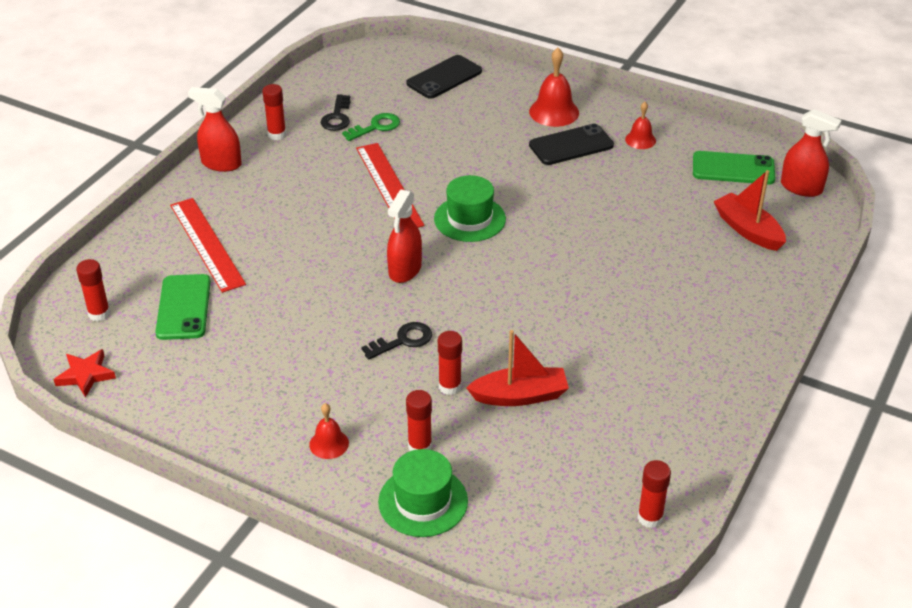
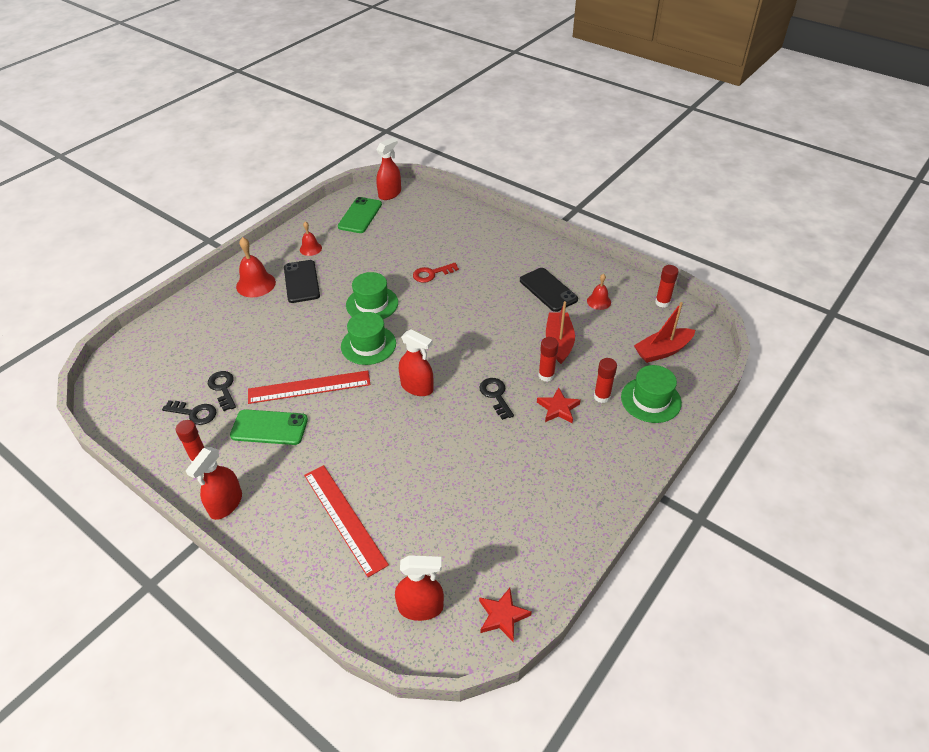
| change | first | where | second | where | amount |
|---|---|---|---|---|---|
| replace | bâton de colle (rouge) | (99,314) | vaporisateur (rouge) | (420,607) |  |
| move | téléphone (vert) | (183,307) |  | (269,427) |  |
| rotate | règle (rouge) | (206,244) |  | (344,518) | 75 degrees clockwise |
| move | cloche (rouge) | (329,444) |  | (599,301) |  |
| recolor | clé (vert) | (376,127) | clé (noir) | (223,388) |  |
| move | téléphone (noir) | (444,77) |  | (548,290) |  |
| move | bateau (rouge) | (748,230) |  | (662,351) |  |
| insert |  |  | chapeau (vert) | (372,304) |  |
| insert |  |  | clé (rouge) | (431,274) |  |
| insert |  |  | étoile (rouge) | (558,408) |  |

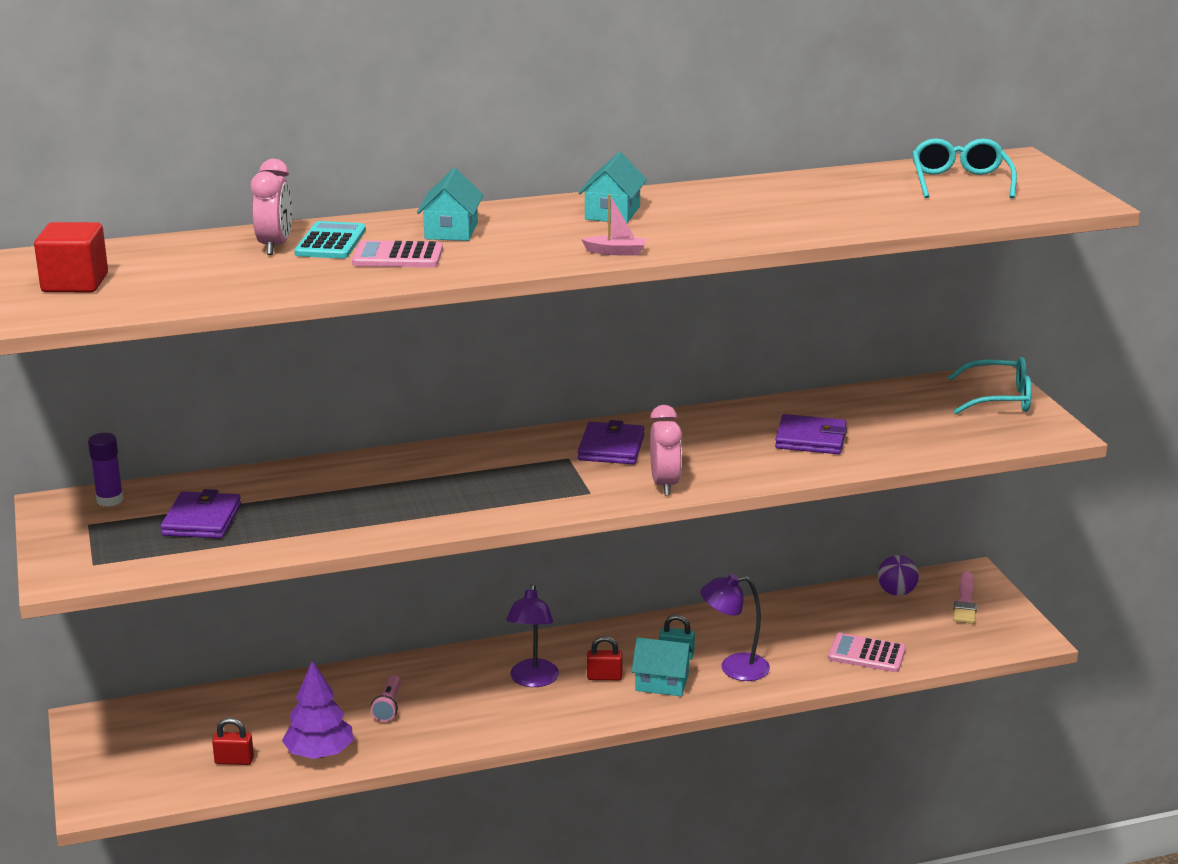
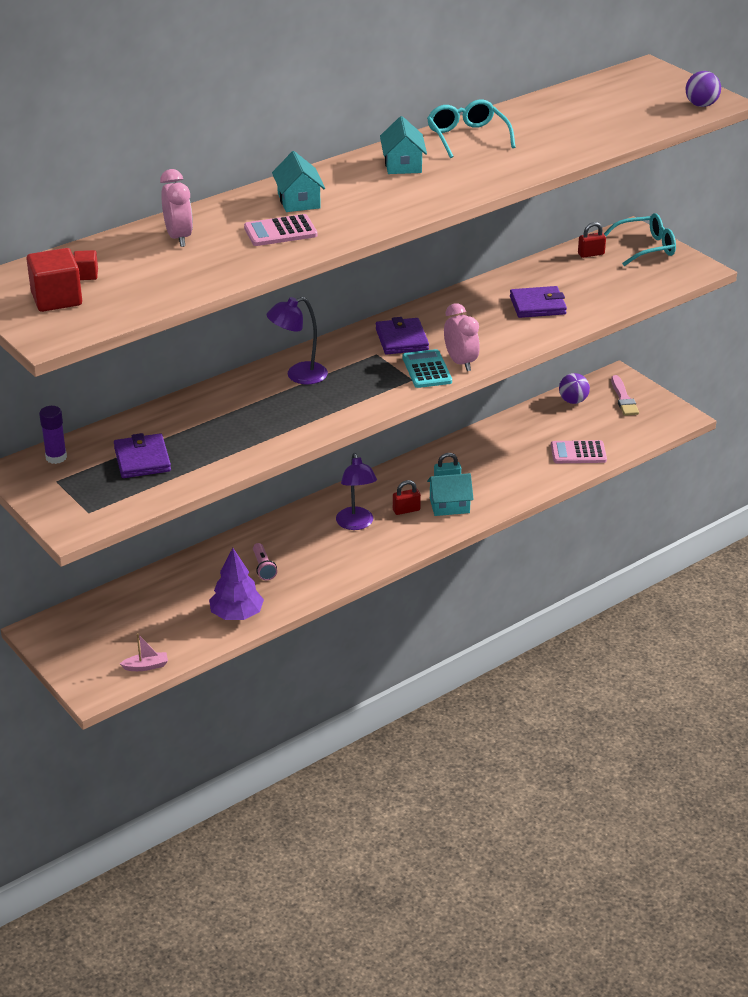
| change | first | where | second | where | amount |
|---|---|---|---|---|---|
| move | cadenas (rouge) | (234,760) |  | (591,254) |  |
| move | calculatrice (turquoise) | (331,242) |  | (427,370) |  |
| move | bateau (rose) | (616,252) |  | (146,666) |  |
| move | lampe (violet) | (734,668) |  | (298,375) |  |
| move | lunettes (turquoise) | (960,182) |  | (467,137) |  |
| insert |  |  | cube (rouge) | (86,275) |  |
| insert |  |  | balle (violet) | (701,105) |  |

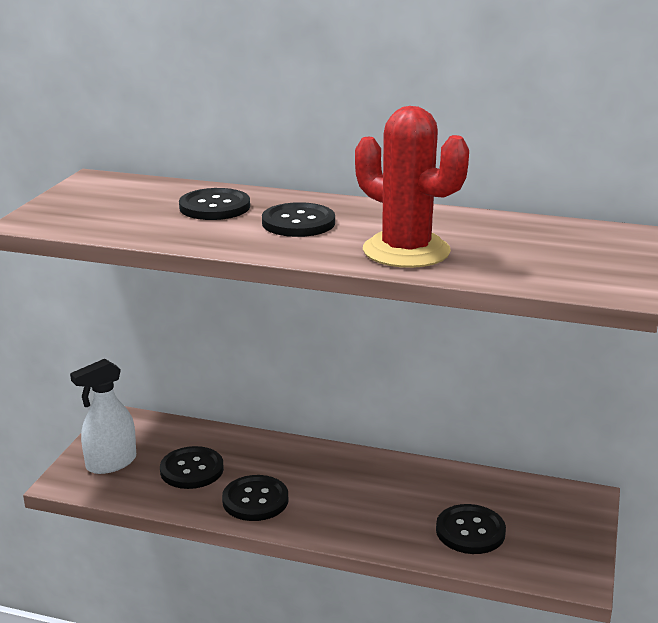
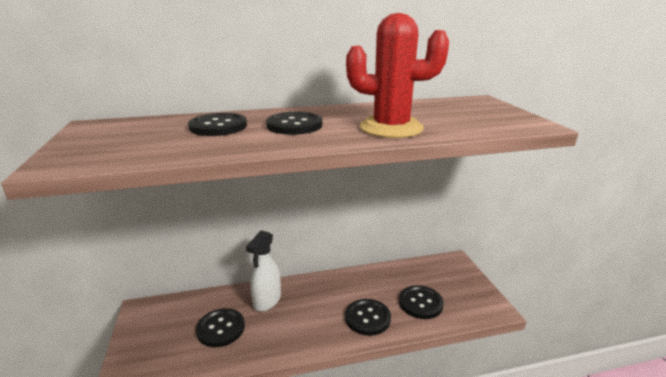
| change | first | where | second | where | amount |
|---|---|---|---|---|---|
| move | vaporisateur (blanc) | (111,463) |  | (267,301) |  |
| move | bouton (noir) | (255,500) |  | (367,318) |  |

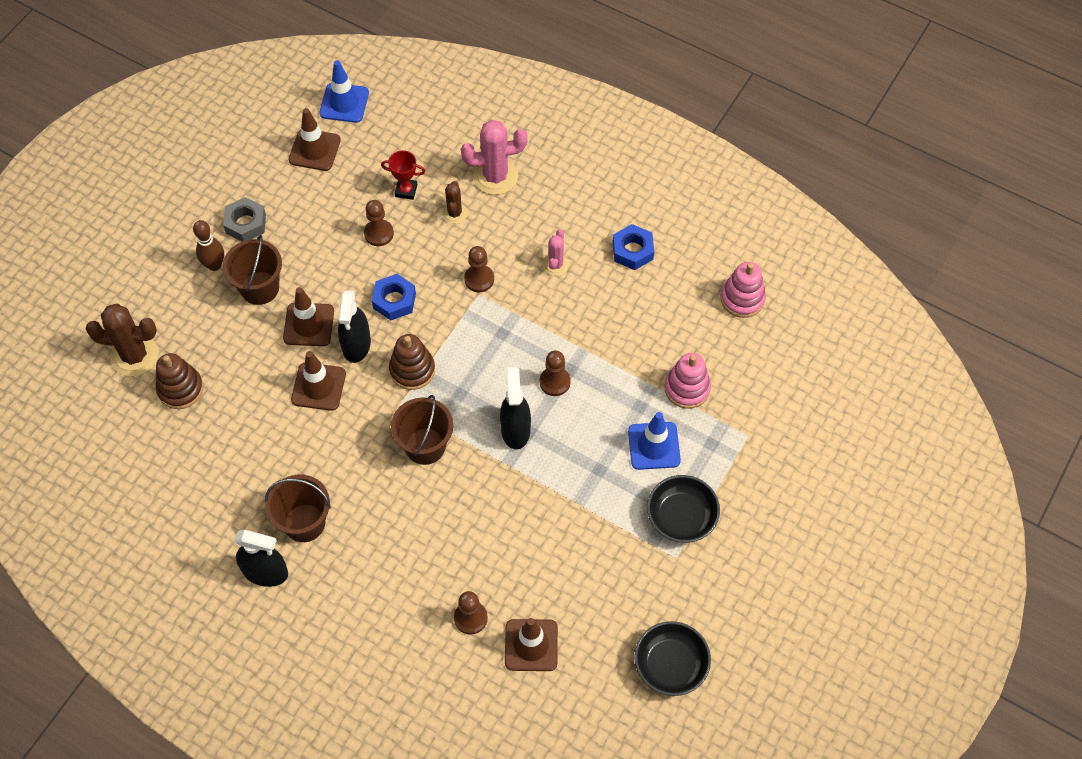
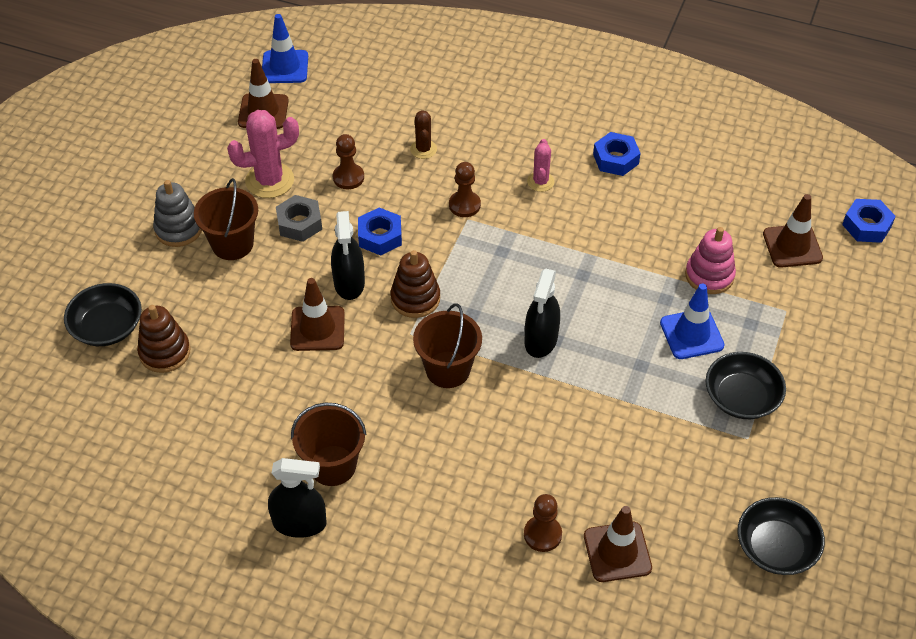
| change | first | where | second | where | amount |
|---|---|---|---|---|---|
| replace | cactus (marron) | (135,356) | bol (noir) | (107,327) |  |
| replace | quille (marron) | (214,265) | jouet à empiler (gris) | (178,229) |  |
| move | écrou (gris) | (245,223) |  | (299,223) |  |
| move | cône de chantier (marron) | (309,325) |  | (792,246) |  |
| delete | trophée (rouge) | (406,190) |  |  |  |
| move | cactus (rose) | (495,176) |  | (270,180) |  |
| rotate | vaporisateur (noir) | (515,430) |  | (541,340) | 150 degrees counterclockwise |
| delete | pion (marron) | (554,382) |  |  |  |
| delete | jouet à empiler (rose) | (742,299) |  |  |  |
| insert |  |  | écrou (bleu) | (866,225) |  |

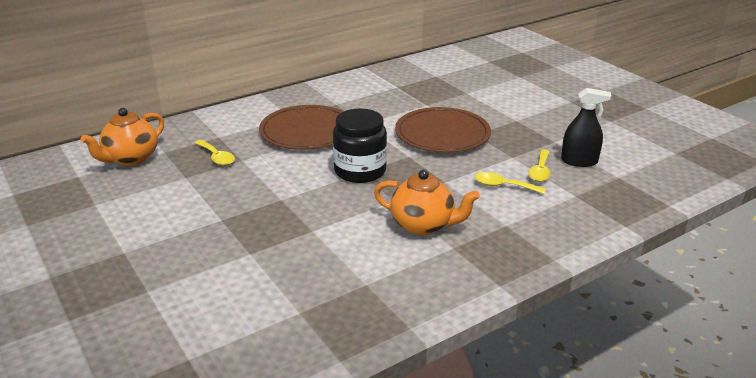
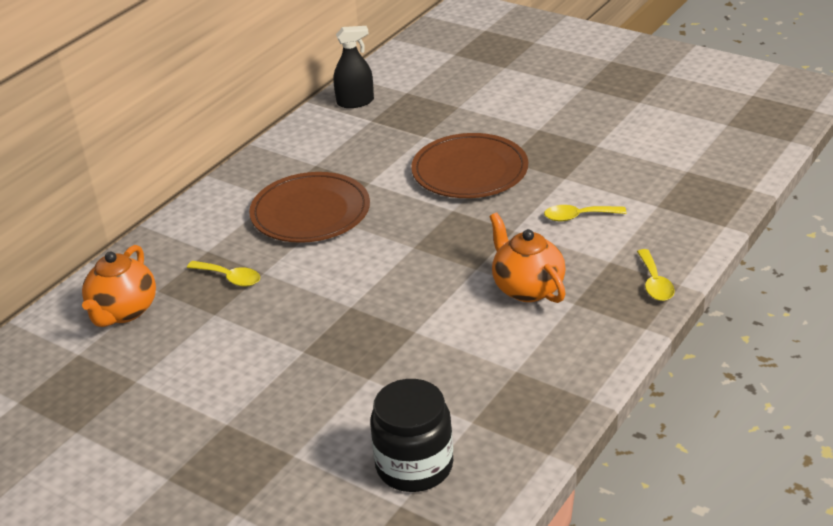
| change | first | where | second | where | amount |
|---|---|---|---|---|---|
| move | bocal (noir) | (360,171) |  | (414,466) |  |
| rotate | théière (orange) | (423,225) |  | (527,288) | 120 degrees counterclockwise |
| move | cuillère (jaune) | (540,171) |  | (654,283) |  |
| move | vaporisateur (noir) | (579,161) |  | (355,102) |  |

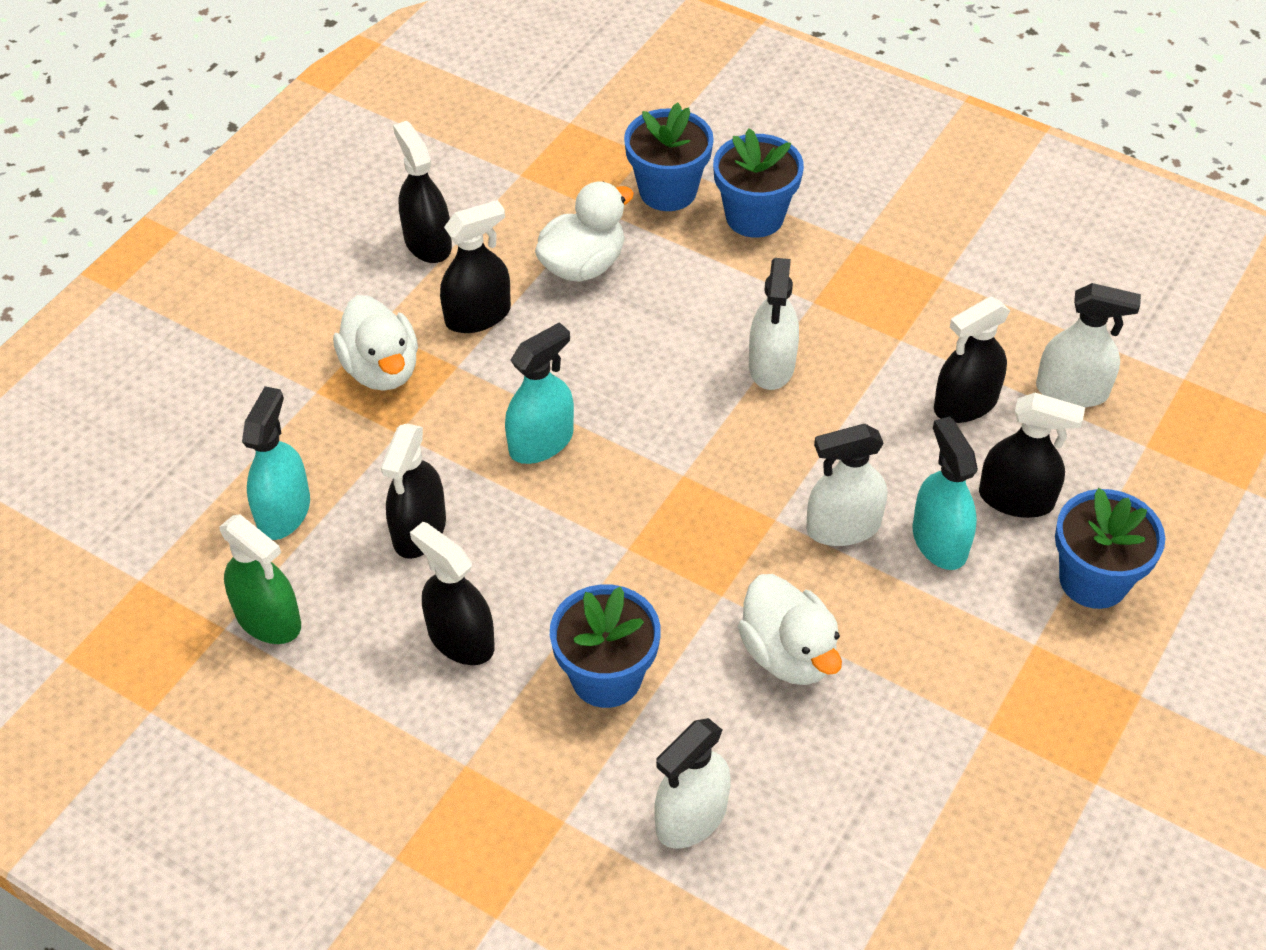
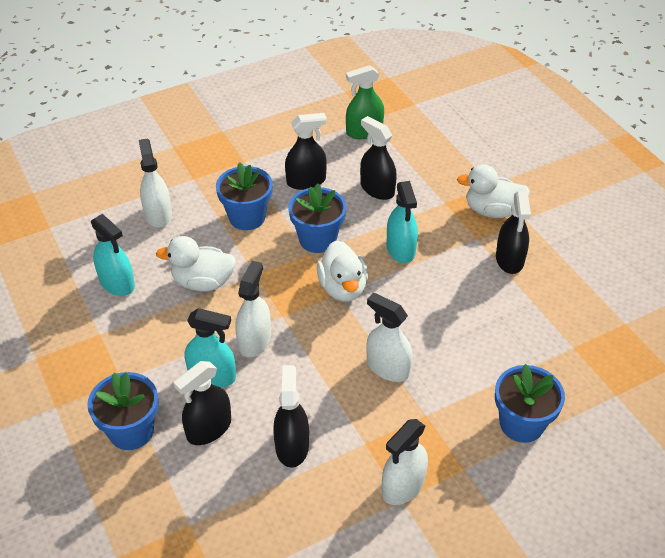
| change | first | where | second | where | amount |
|---|---|---|---|---|---|
| move | vaporisateur (turquoise) | (283,512) |  | (117,283) |  |
| delete | vaporisateur (noir) | (427,242) |  |  |  |
| move | canard (blanc) | (583,265) |  | (343,288) |  |
| move | pot de fleurs (bleu) | (668,191) |  | (317,239) |  |
| move | vaporisateur (blanc) | (1071,391) |  | (403,486) |  |

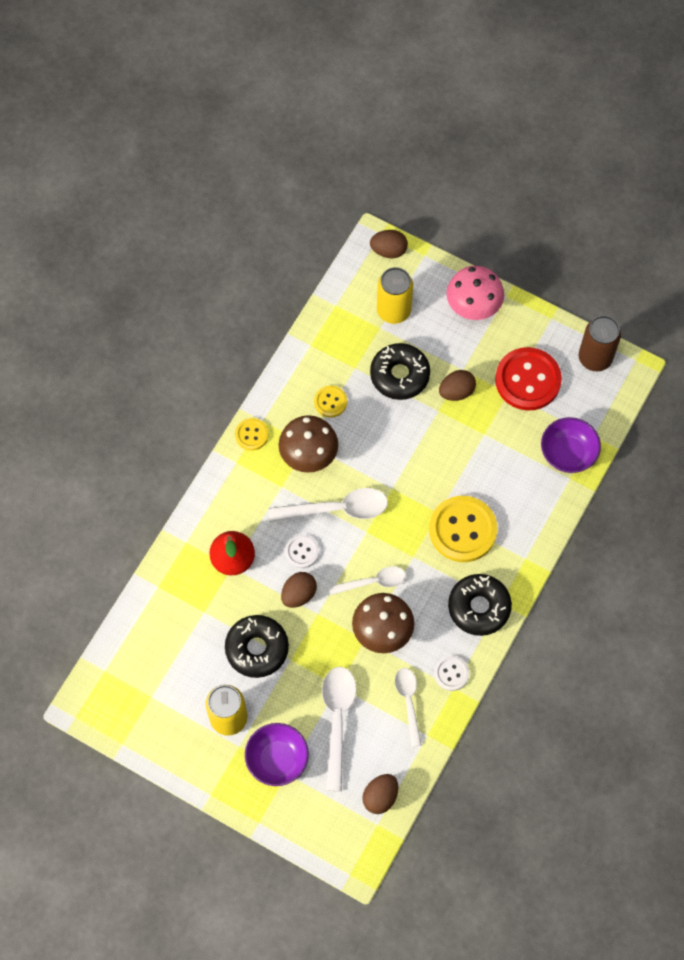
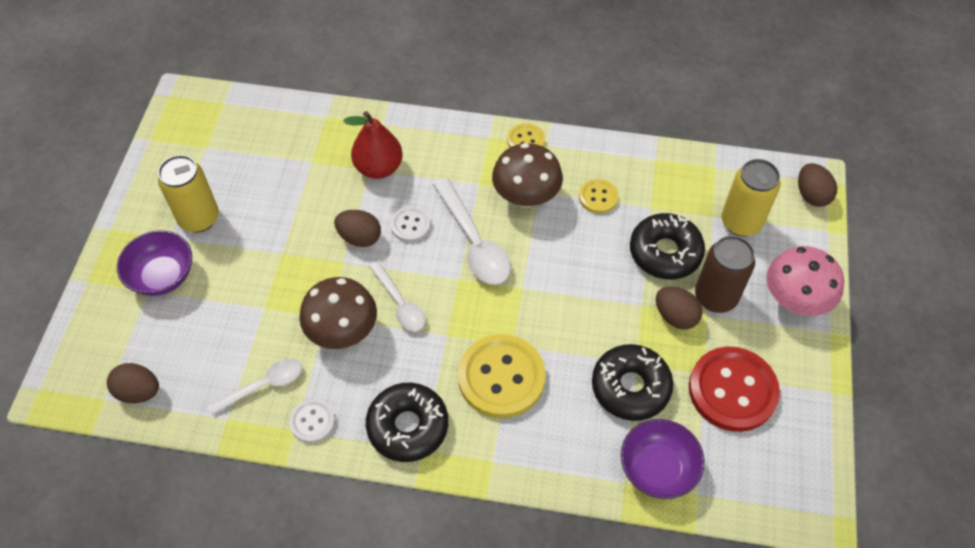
| change | first | where | second | where | amount |
|---|---|---|---|---|---|
| move | beignet (noir) | (257,649) |  | (630,387) |  |
| delete | cuillère (blanc) | (337,720) |  |  |  |
| move | canette (marron) | (595,358) |  | (715,297) |  |

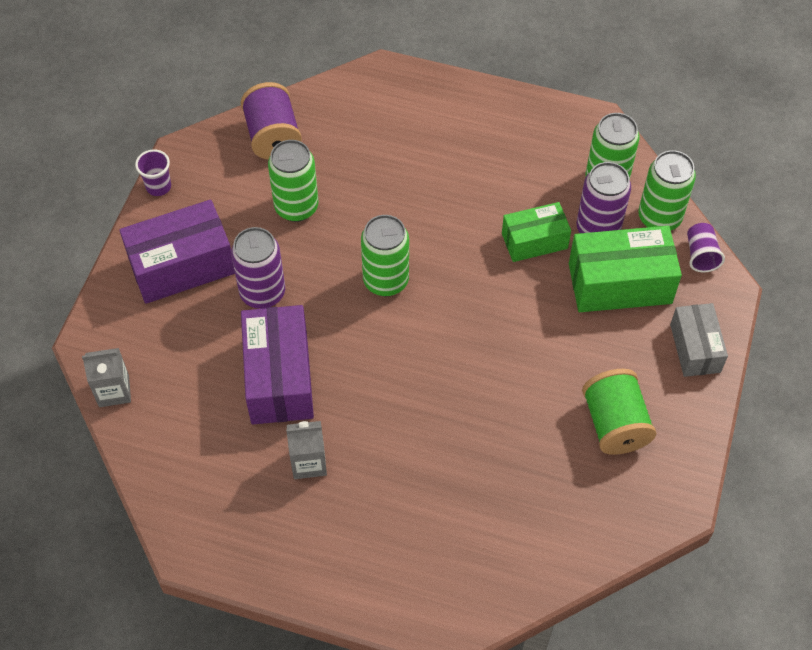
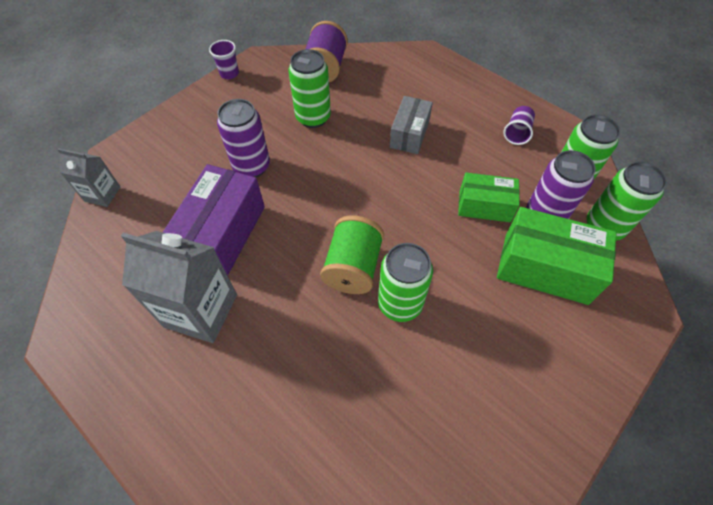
| change | first | where | second | where | amount |
|---|---|---|---|---|---|
| delete | boîte (violet) | (182,266) |  |  |  |
| resize | brique de lait (gris) | (308,462) |  | (201,311) | x1.81 |
| move | canette (vert) | (386,281) |  | (400,304) |  |
| move | bobine (vert) | (614,424) |  | (353,267) |  |
| move | boîte (gris) | (695,348) |  | (409,134) |  |
| move | gobelet (violet) | (701,255) |  | (517,133) |  |

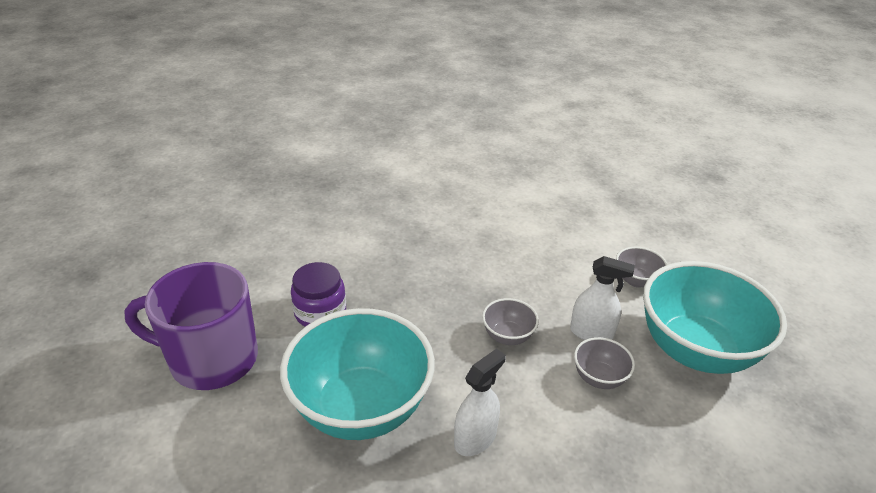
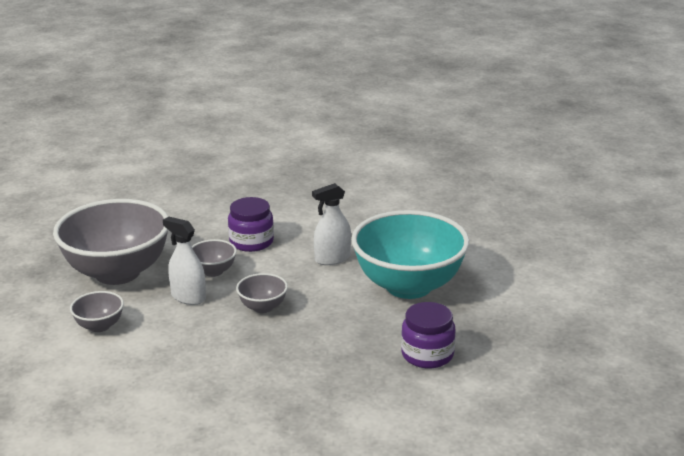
| change | first | where | second | where | amount |
|---|---|---|---|---|---|
| delete | tasse (violet) | (211,359) |  |  |  |
| recolor | bol (turquoise) | (695,350) | bol (gris) | (117,273) |  |
| insert |  |  | bocal (violet) | (251,242) |  |

